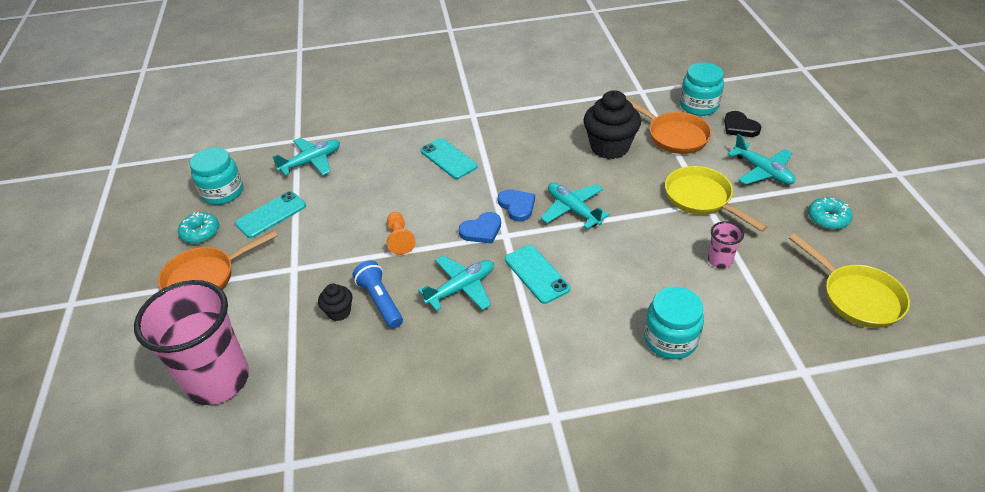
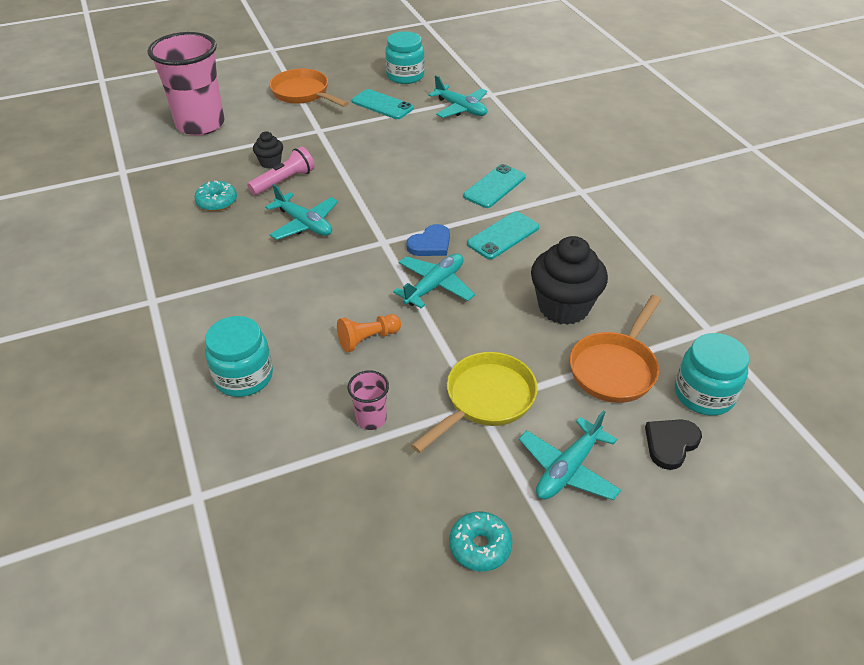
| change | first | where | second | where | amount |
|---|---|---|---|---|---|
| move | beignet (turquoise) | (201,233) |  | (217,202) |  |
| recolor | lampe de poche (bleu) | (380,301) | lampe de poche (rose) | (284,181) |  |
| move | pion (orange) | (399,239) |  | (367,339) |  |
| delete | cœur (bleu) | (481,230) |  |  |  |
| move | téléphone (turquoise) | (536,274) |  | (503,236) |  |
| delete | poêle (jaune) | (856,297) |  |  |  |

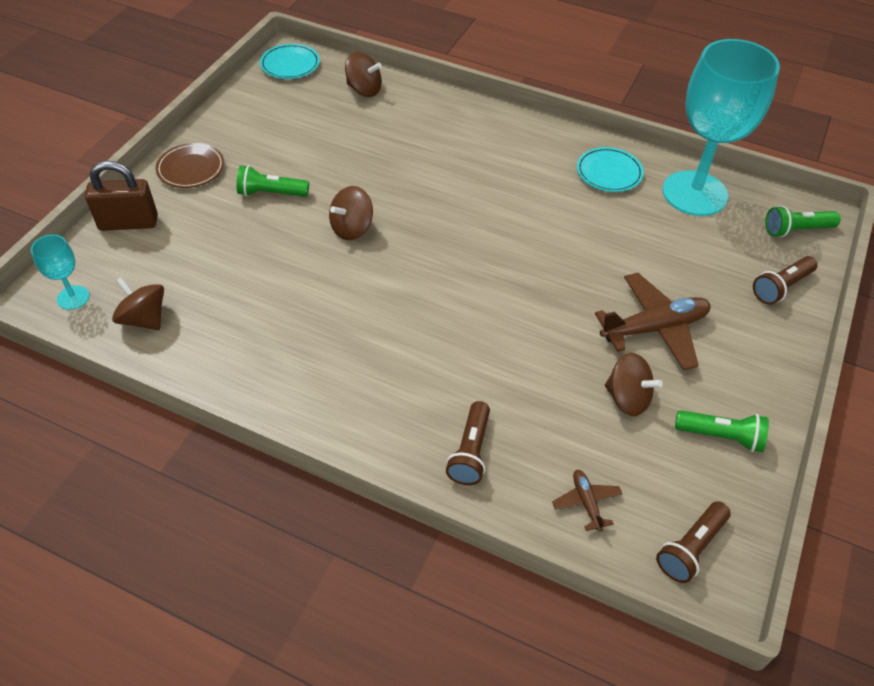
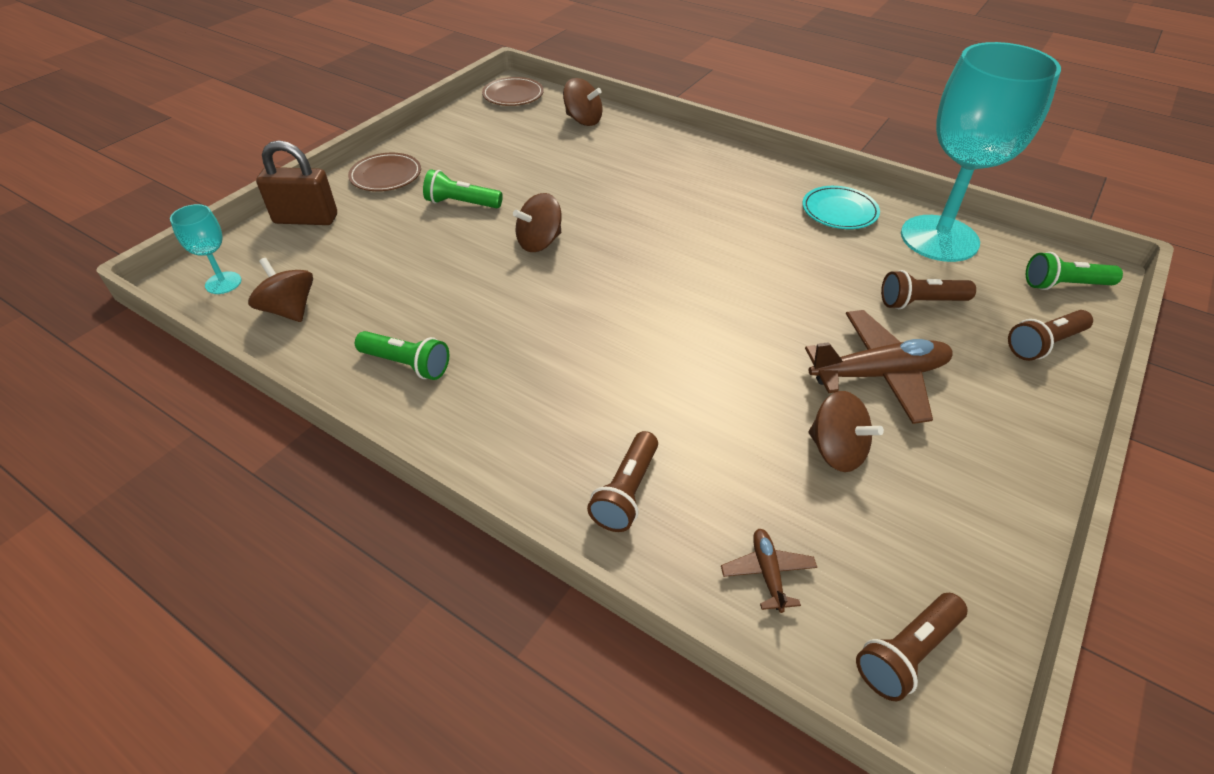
| change | first | where | second | where | amount |
|---|---|---|---|---|---|
| recolor | assiette (turquoise) | (290,64) | assiette (marron) | (513,95) |  |
| move | lampe de poche (vert) | (721,436) |  | (407,364) |  |
| insert |  |  | lampe de poche (marron) | (920,302) |  |

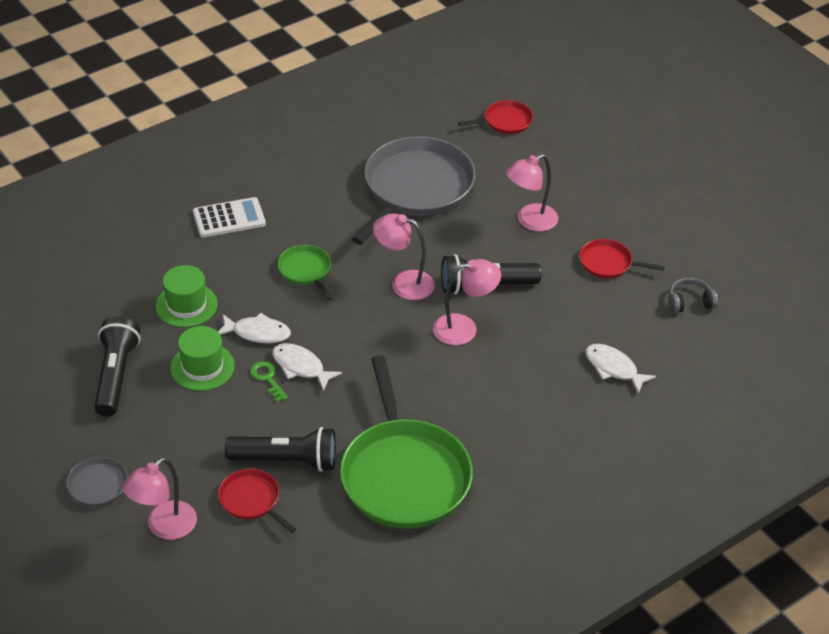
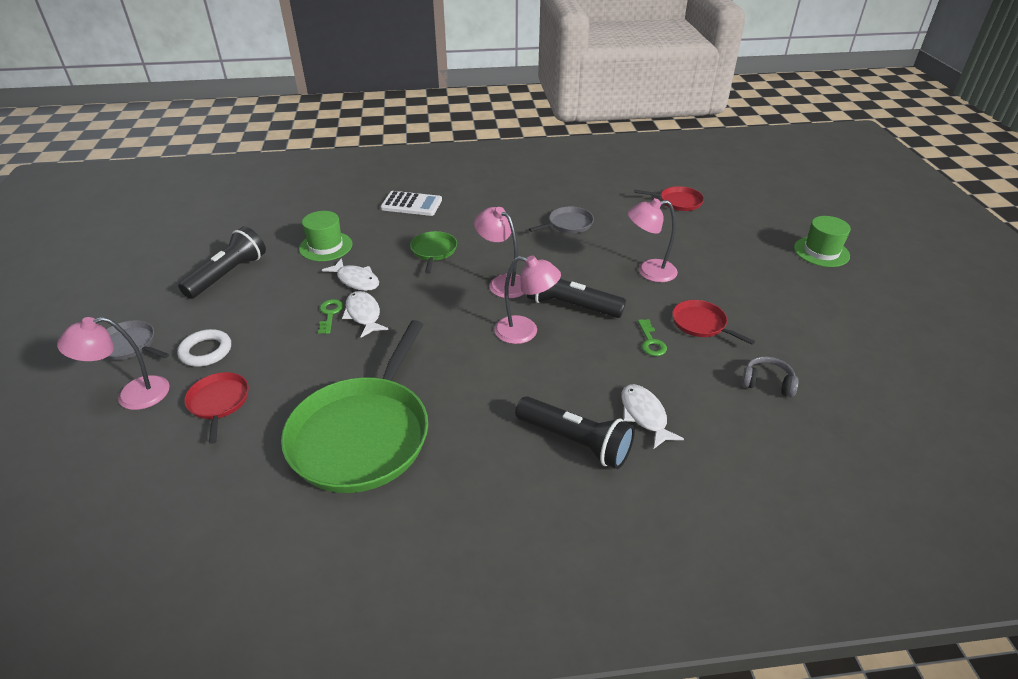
| change | first | where | second | where | amount |
|---|---|---|---|---|---|
| move | chapeau (vert) | (202,367) |  | (821,252) |  |
| move | lampe de poche (noir) | (286,461) |  | (575,442) |  |
| resize | poêle (gris) | (415,189) |  | (568,224) | x0.46 |
| insert |  |  | anneau (blanc) | (206,351) |  |
| insert |  |  | clé (vert) | (651,342) |  |

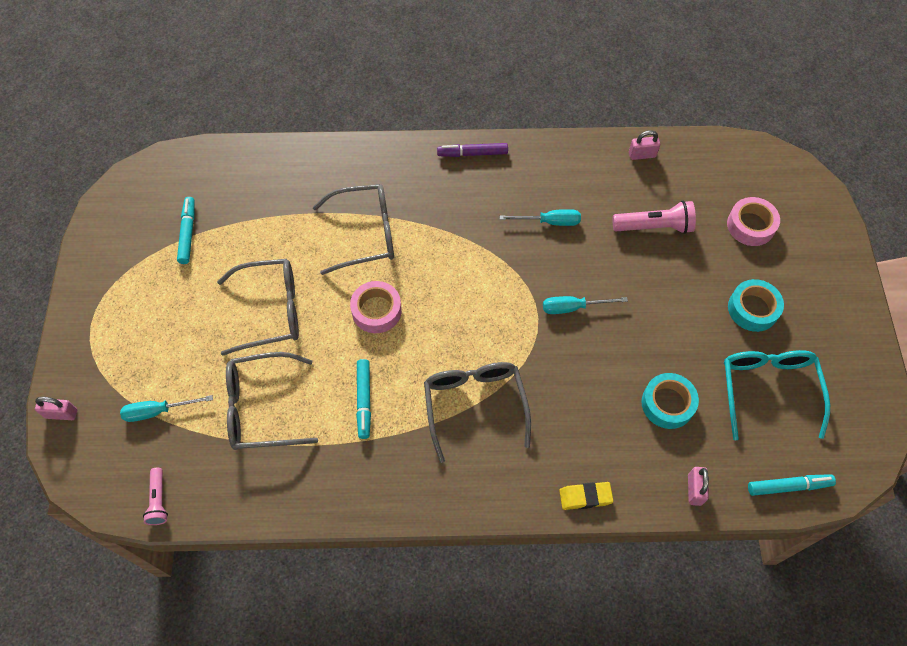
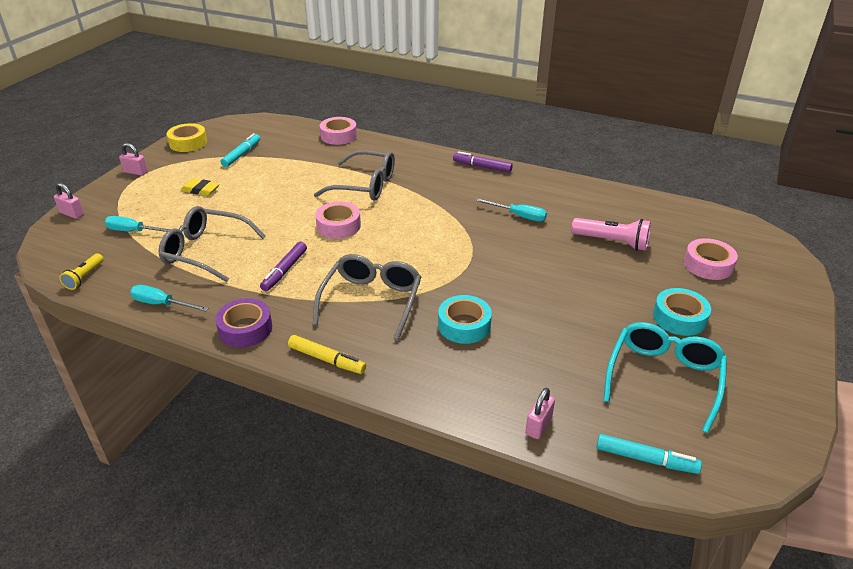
| change | first | where | second | where | amount |
|---|---|---|---|---|---|
| recolor | lampe de poche (rose) | (158,500) | lampe de poche (jaune) | (84,277) |  |
| delete | lunettes (gris) | (271,311) |  |  |  |
| recolor | feutre (turquoise) | (364,400) | feutre (violet) | (285,271) |  |
| move | tournevis (turquoise) | (573,307) |  | (162,304) |  |
| move | gomme (jaune) | (585,497) |  | (200,190) |  |
| move | cadenas (rose) | (642,155) |  | (136,172) |  |
| move | ruban adhésif (turquoise) | (667,404) |  | (464,325) |  |
| insert |  |  | ruban adhésif (jaune) | (188,143) |  |
| insert |  |  | ruban adhésif (violet) | (245,329) |  |
| insert |  |  | feutre (jaune) | (327,359) |  |
| insert |  |  | ruban adhésif (rose) | (338,136) |  |

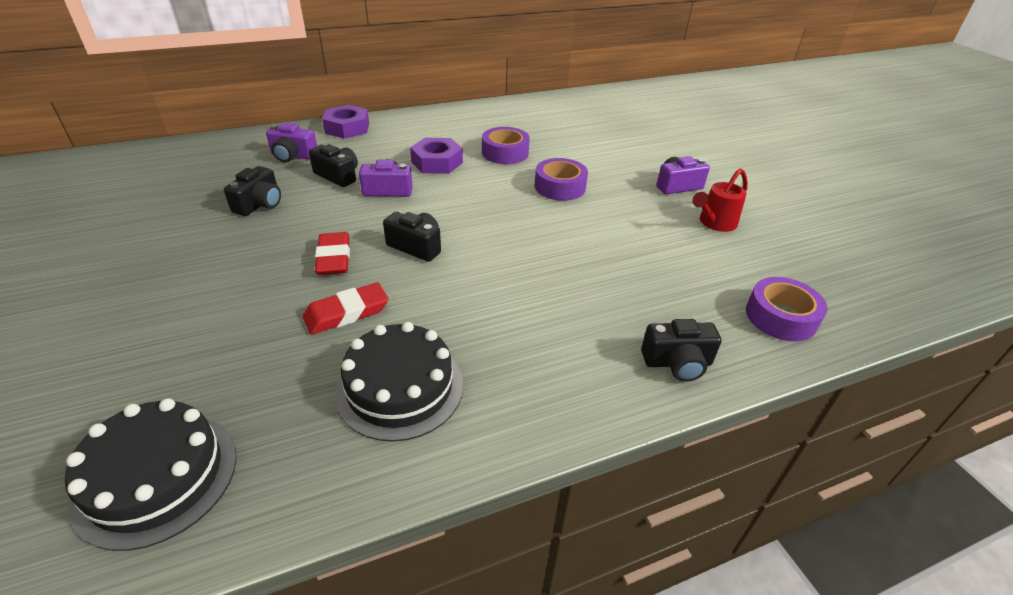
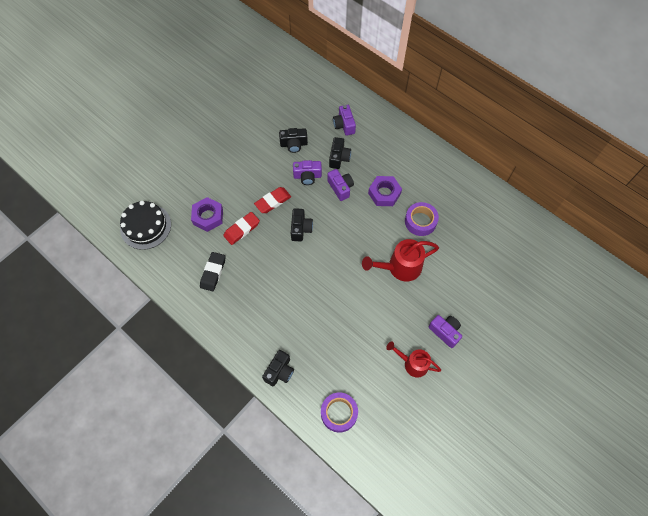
| change | first | where | second | where | amount |
|---|---|---|---|---|---|
| rotate | gomme (rouge) | (347,313) |  | (242,229) | 75 degrees counterclockwise |
| move | écrou (violet) | (347,128) |  | (208,216) |  |
| replace | gâteau (noir) | (400,387) | gomme (noir) | (213,272) |  |
| replace | ruban adhésif (violet) | (560,187) | arrosoir (rouge) | (399,267) |  |
| rotate | appareil photo (noir) | (677,363) |  | (279,371) | 120 degrees counterclockwise |
| insert |  |  | appareil photo (violet) | (307,176) |  |

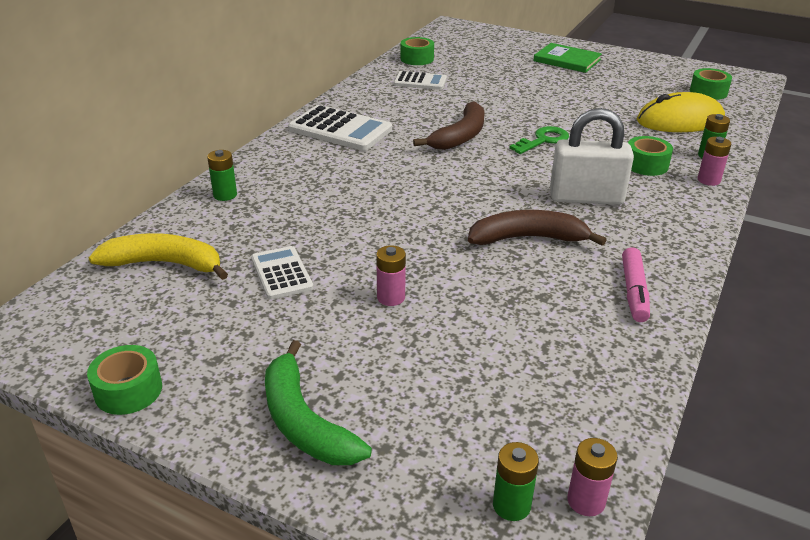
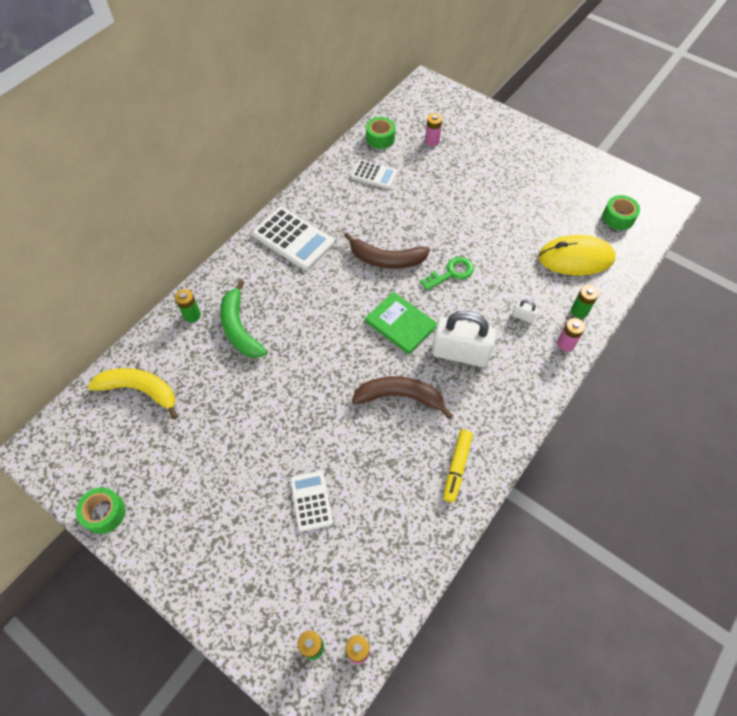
| change | first | where | second | where | amount |
|---|---|---|---|---|---|
| move | calculatrice (blanc) | (281,273) |  | (311,501) |  |
| move | banane (vert) | (304,421) |  | (239,328) |  |
| move | pile (rose) | (391,297) |  | (432,141) |  |
| rotate | banane (marron) | (460,136) |  | (386,259) | 60 degrees clockwise |
| move | livre (vert) | (567,60) |  | (400,324) |  |
| recolor | feutre (rose) | (634,291) | feutre (jaune) | (457,467) |  |
| replace | ruban adhésif (vert) | (646,165) | cadenas (blanc) | (523,317) |  |

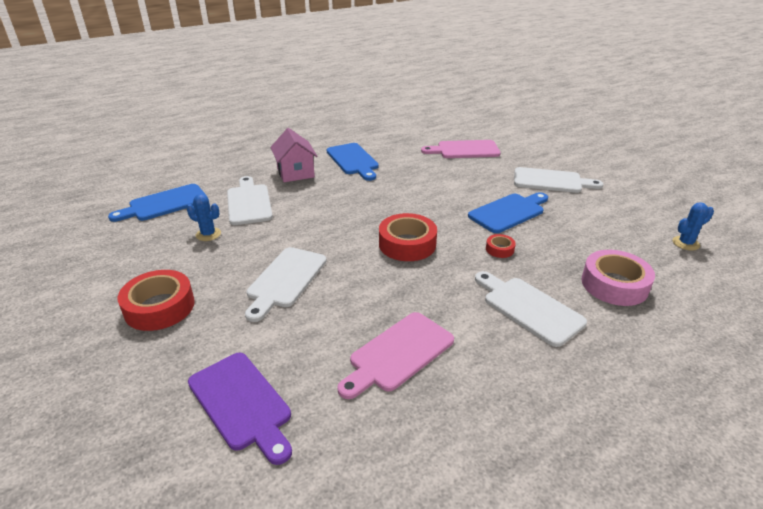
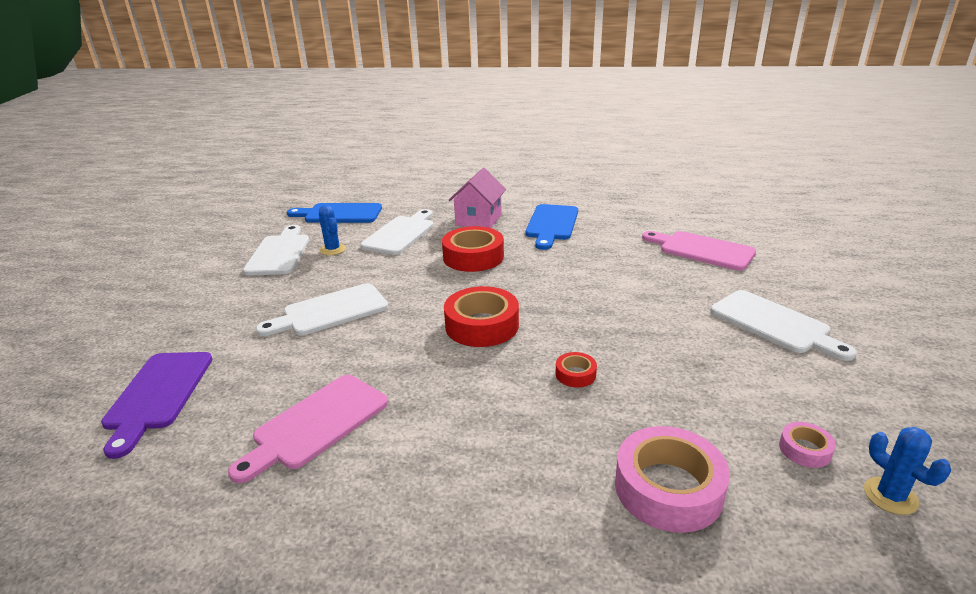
| change | first | where | second | where | amount |
|---|---|---|---|---|---|
| move | ruban adhésif (rouge) | (159,307) |  | (473,257) |  |
| rotate | planche à découper (rose) | (398,353) |  | (317,424) | 45 degrees counterclockwise |
| delete | planche à découper (bleu) | (508,212) |  |  |  |
| move | planche à découper (blanc) | (529,308) |  | (279,253) |  |
| rotate | cactus (bleu) | (685,243) |  | (890,496) | 45 degrees clockwise |
| insert |  |  | ruban adhésif (rose) | (805,449) |  |

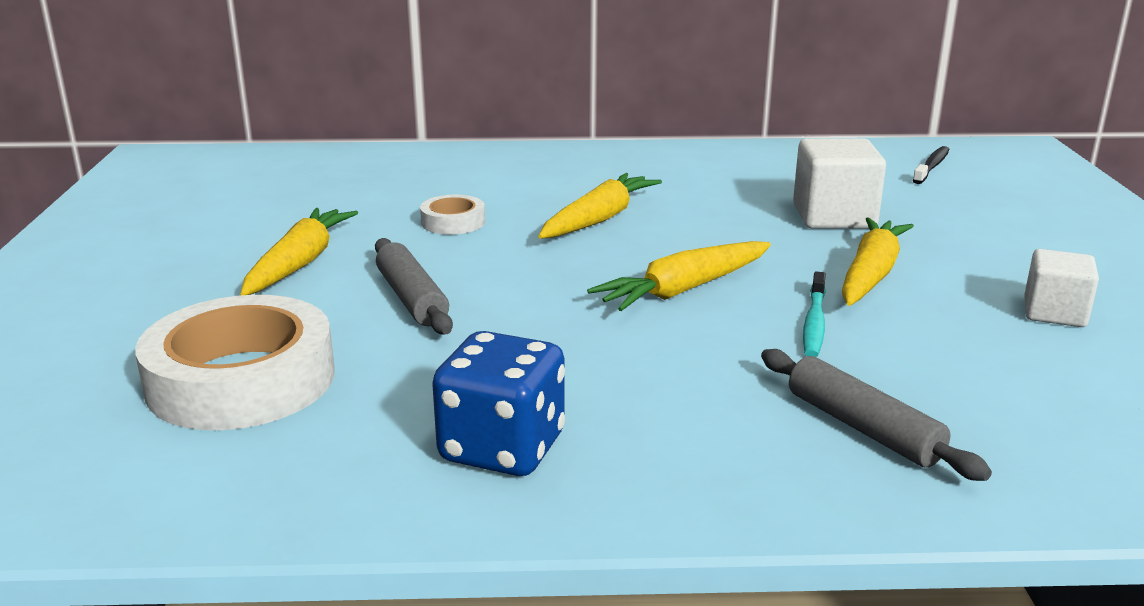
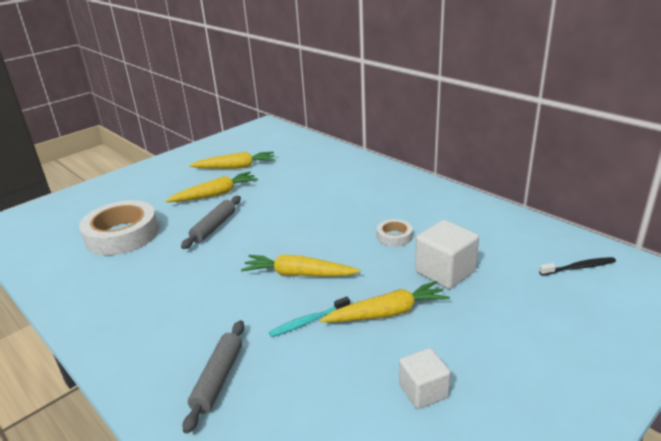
| change | first | where | second | where | amount |
|---|---|---|---|---|---|
| move | ruban adhésif (blanc) | (453,222) |  | (394,236) |  |
| delete | dé (bleu) | (502,448) |  |  |  |
| move | carotte (jaune) | (599,219) |  | (236,167) |  |

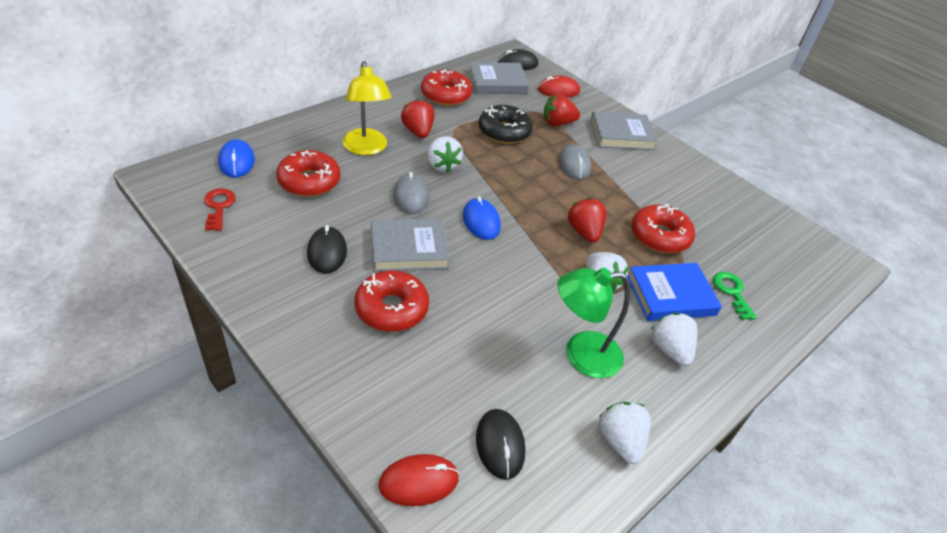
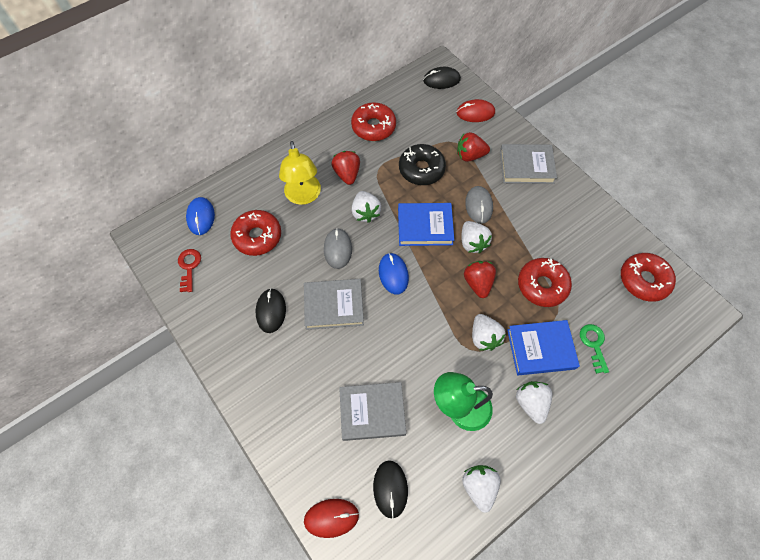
| change | first | where | second | where | amount |
|---|---|---|---|---|---|
| move | beignet (rouge) | (391,308) |  | (643,280) |  |
| move | livre (gris) | (497,82) |  | (372,412) |  |
| insert |  |  | livre (bleu) | (425,226) |  |
| insert |  |  | fraise (blanc) | (472,243) |  |

